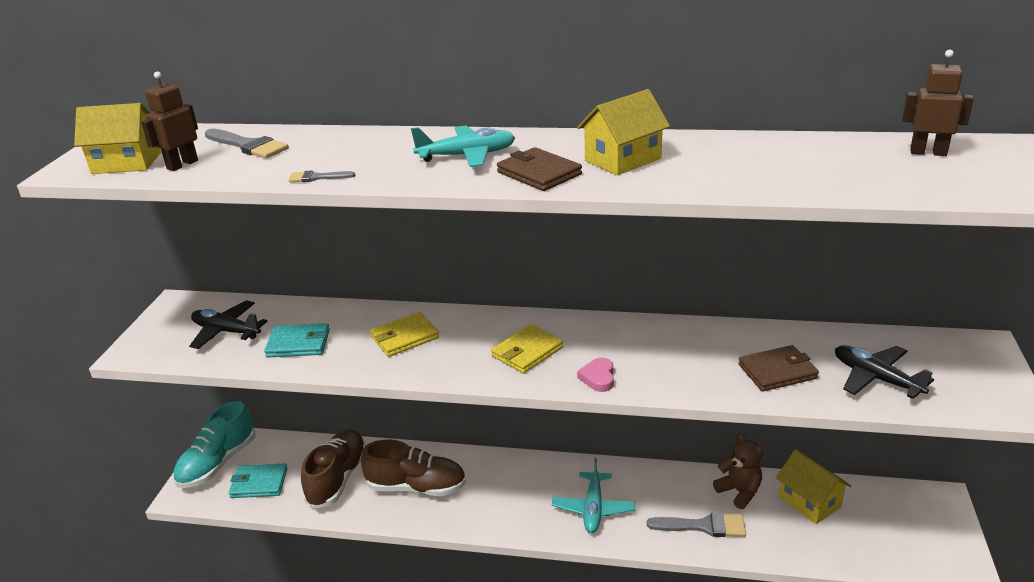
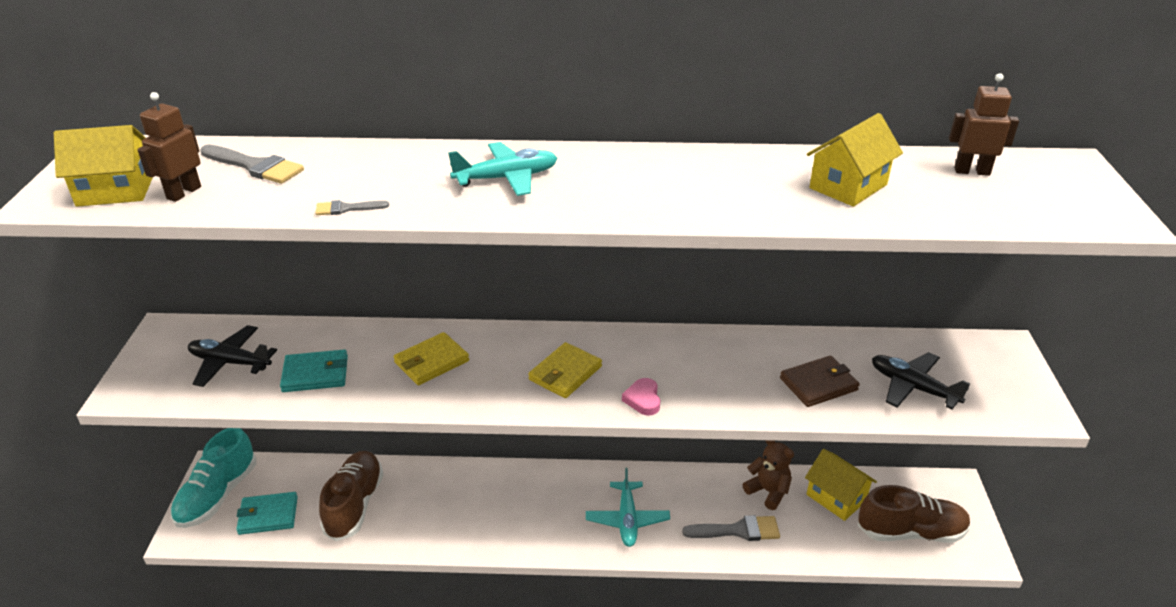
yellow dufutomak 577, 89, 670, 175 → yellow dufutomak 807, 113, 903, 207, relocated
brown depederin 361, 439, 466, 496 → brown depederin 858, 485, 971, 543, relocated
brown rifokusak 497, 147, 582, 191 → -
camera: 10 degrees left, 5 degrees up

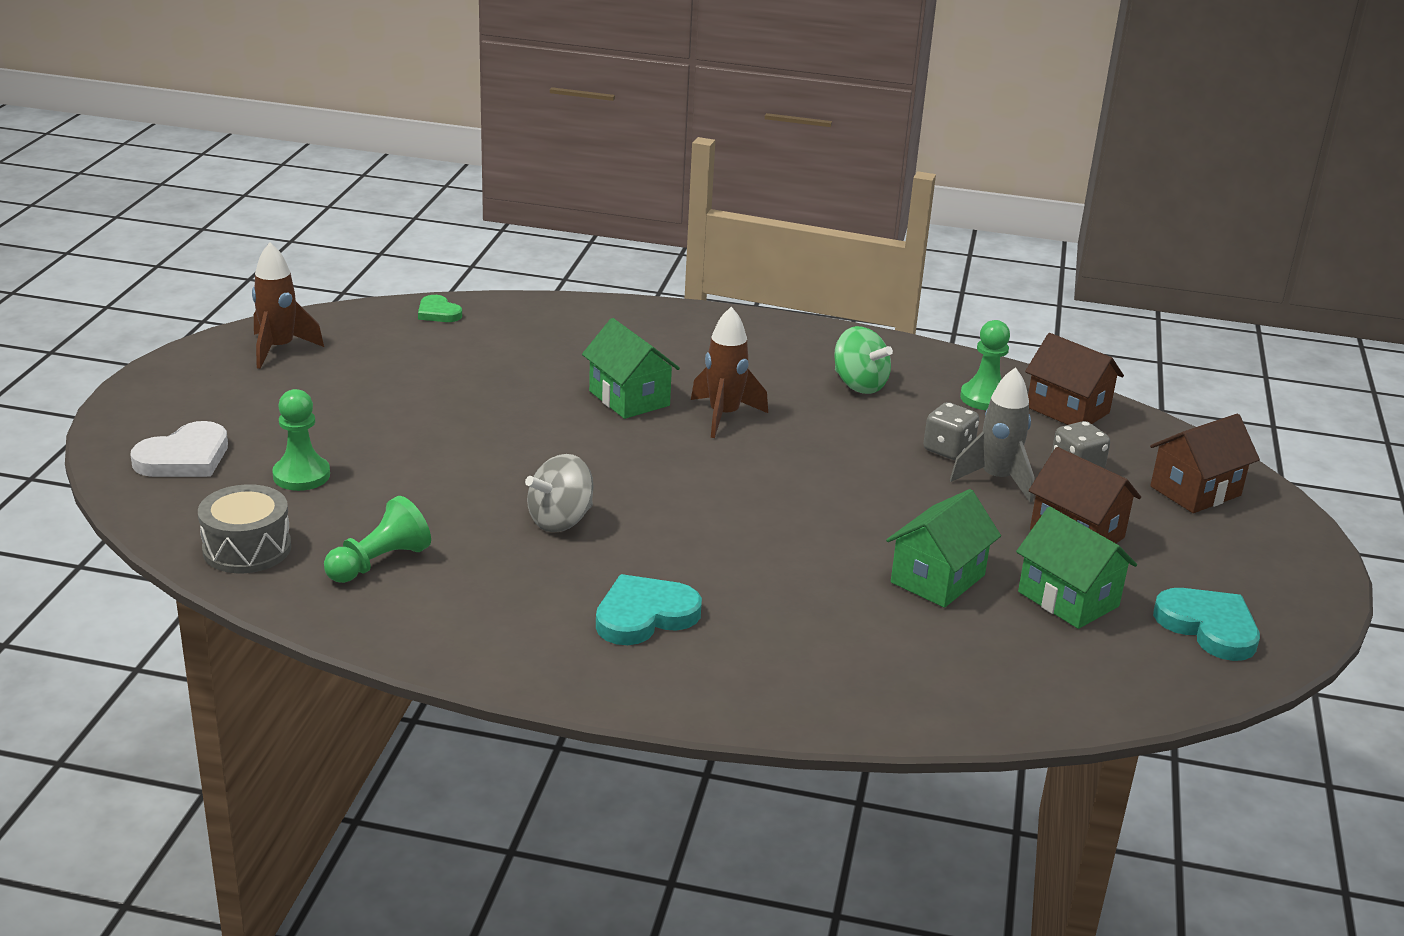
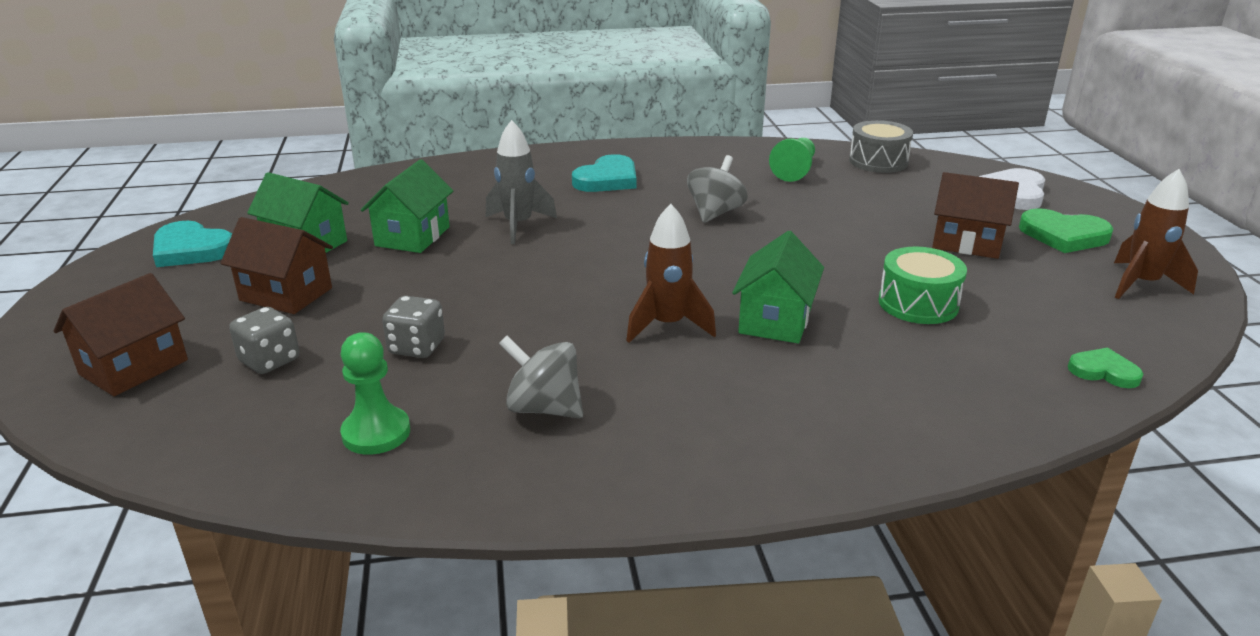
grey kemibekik 950, 367, 1035, 502 → grey kemibekik 486, 120, 557, 244, relocated
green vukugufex 834, 326, 893, 394 → grey vukugufex 499, 336, 583, 418
green dufutomak 582, 318, 680, 419 → green dufutomak 732, 231, 824, 344, 75 degrees clockwise
- → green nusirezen 878, 247, 967, 324
brown dufutomak 1025, 333, 1124, 425 → brown dufutomak 932, 172, 1019, 259, relocated
- → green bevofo 1019, 208, 1113, 253
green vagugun 272, 389, 330, 491 → -
camera: 160 degrees right, 0 degrees up

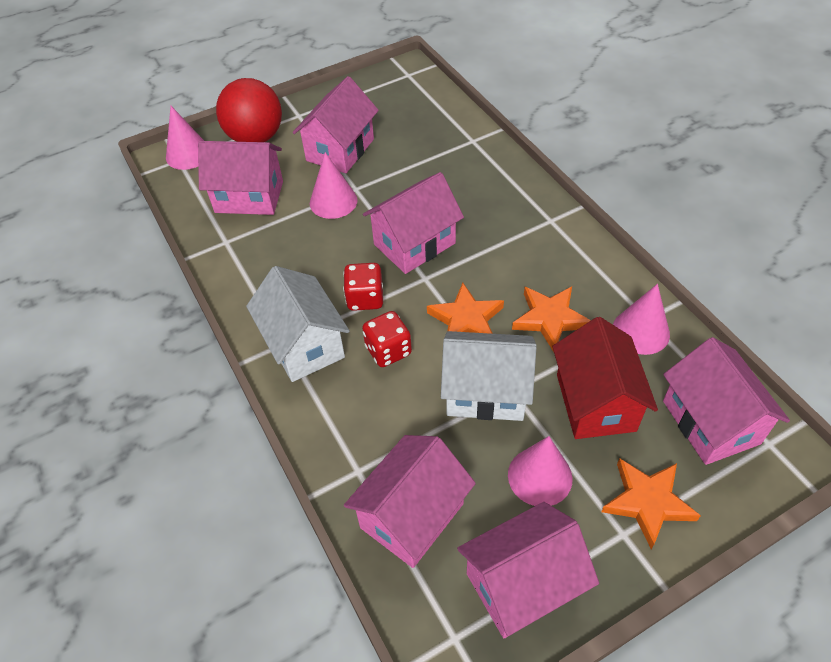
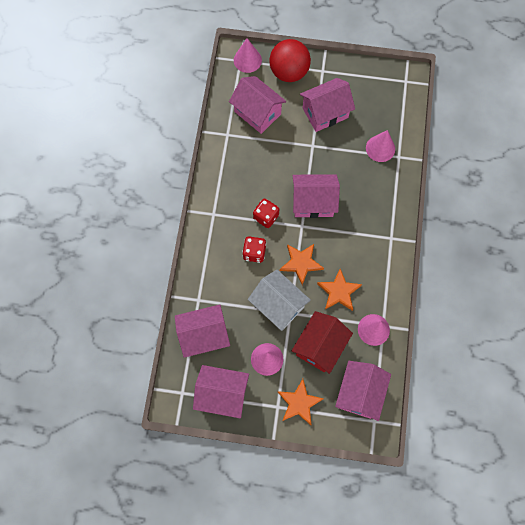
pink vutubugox 310, 152, 358, 219 → pink vutubugox 366, 130, 395, 162, relocated
white dufutomak 246, 266, 350, 382 → -
camera: 35 degrees right, 20 degrees up

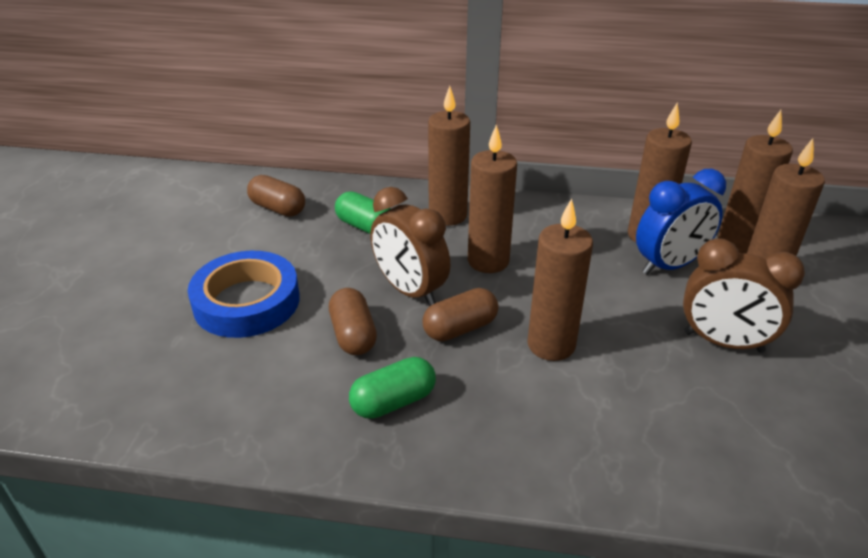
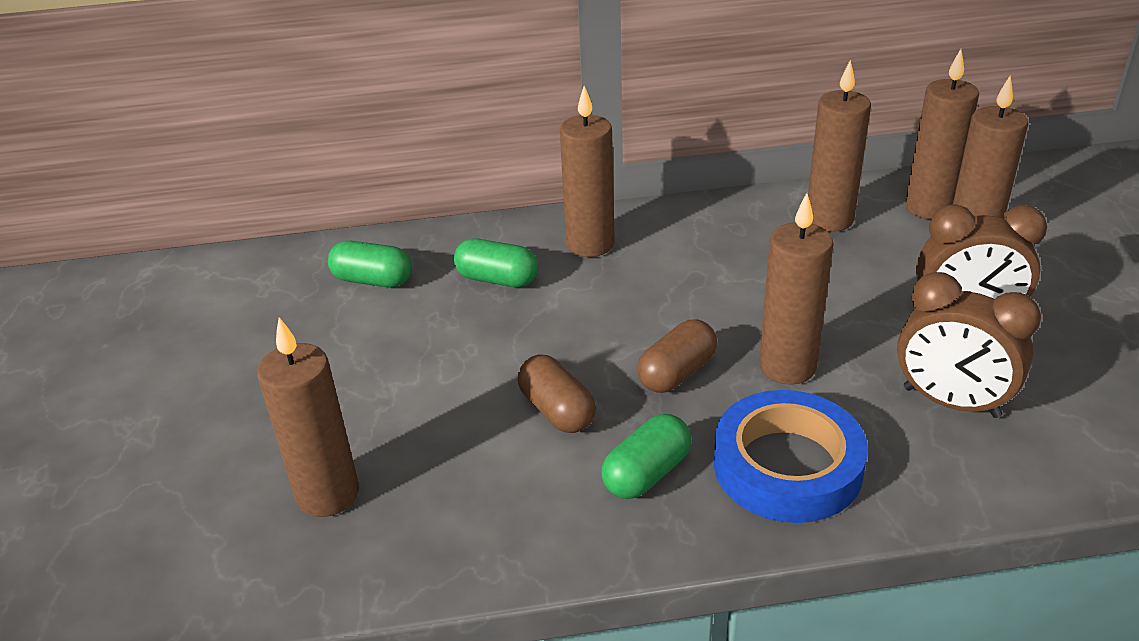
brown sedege 468, 124, 517, 273 → brown sedege 257, 317, 359, 517, relocated
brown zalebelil 247, 175, 305, 217 → green zalebelil 328, 241, 412, 287
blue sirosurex 188, 251, 300, 338 → blue sirosurex 714, 390, 868, 523, relocated
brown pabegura 370, 187, 451, 307 → brown pabegura 897, 272, 1041, 418, relocated
blue pabegura 636, 169, 726, 275 → -
camera: 15 degrees left, 0 degrees up

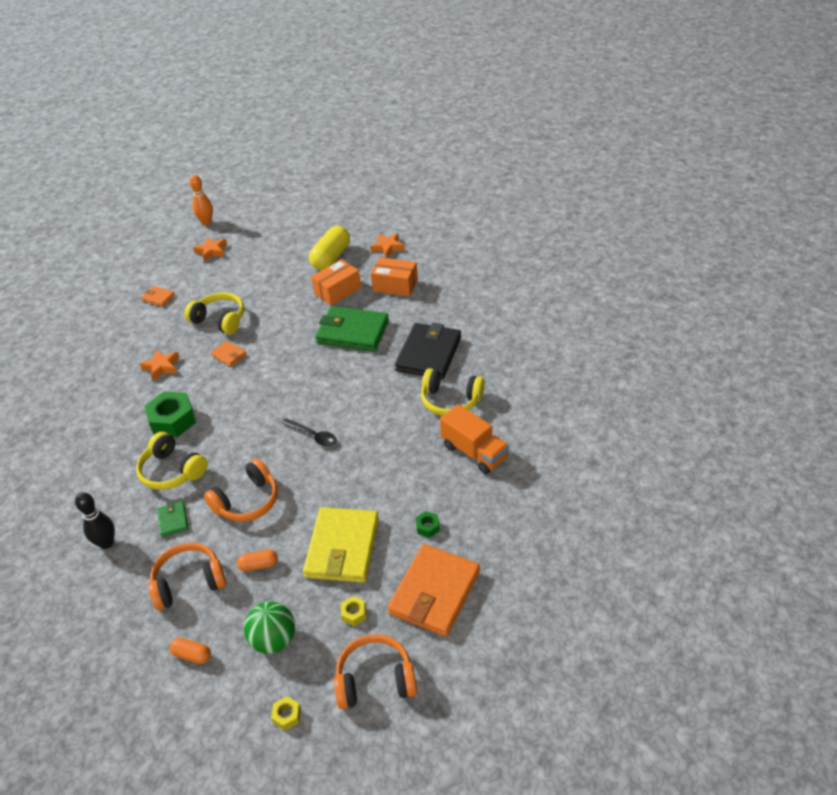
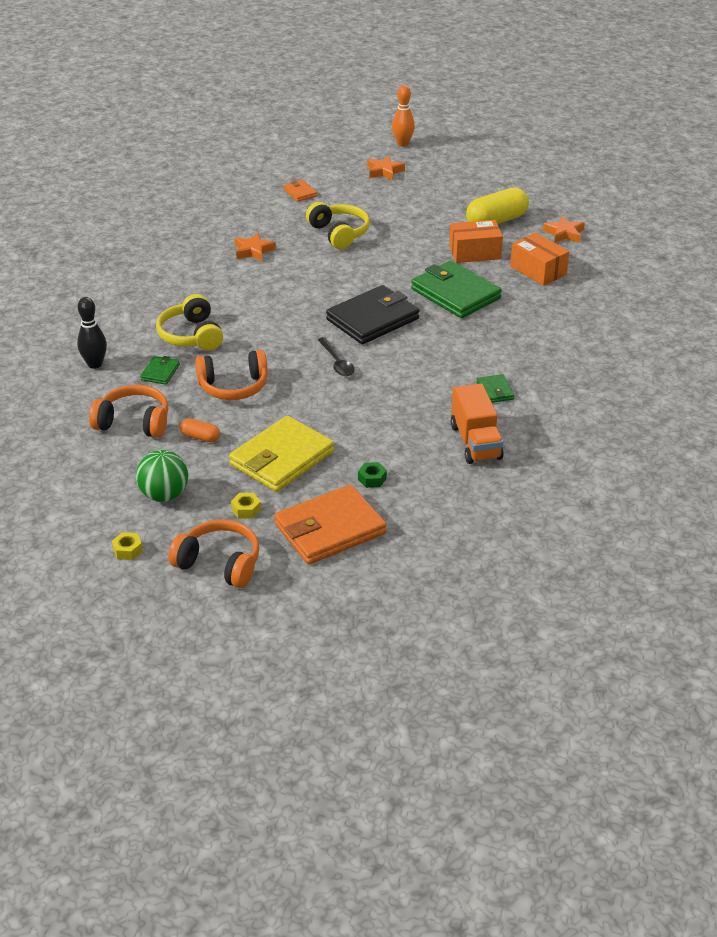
black rifokusak 395, 323, 461, 379 → black rifokusak 326, 285, 419, 344, relocated
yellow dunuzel 421, 368, 485, 416 → green rifokusak 476, 374, 515, 403
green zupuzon 145, 392, 196, 437 → -
orange zalebelil 170, 638, 211, 664 → -
orange rifokusak 211, 341, 246, 367 → -
camera: 30 degrees right, 5 degrees down

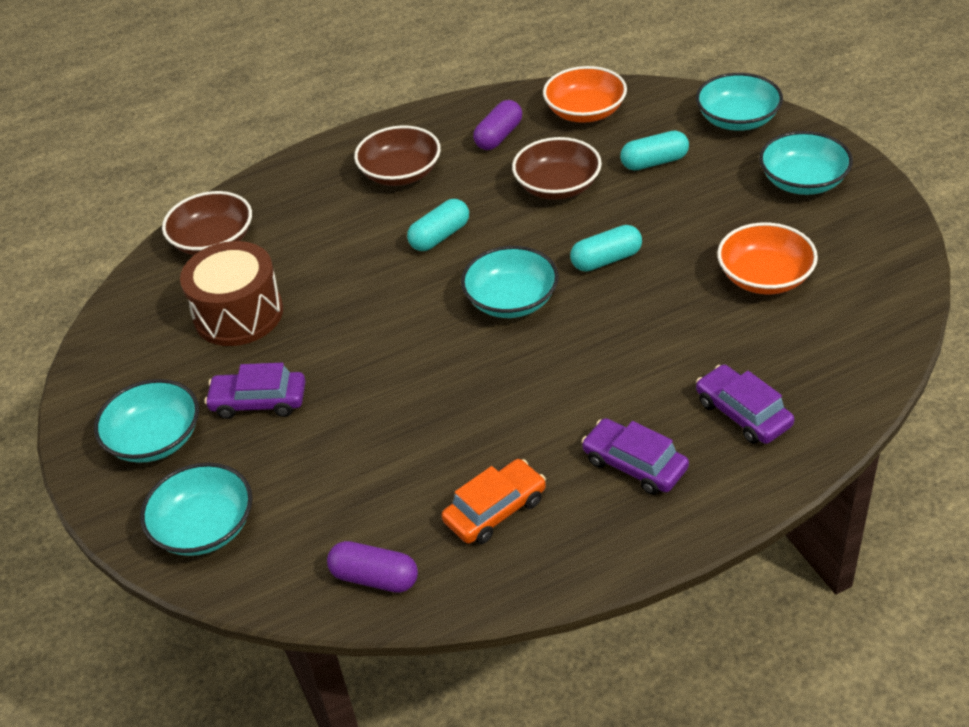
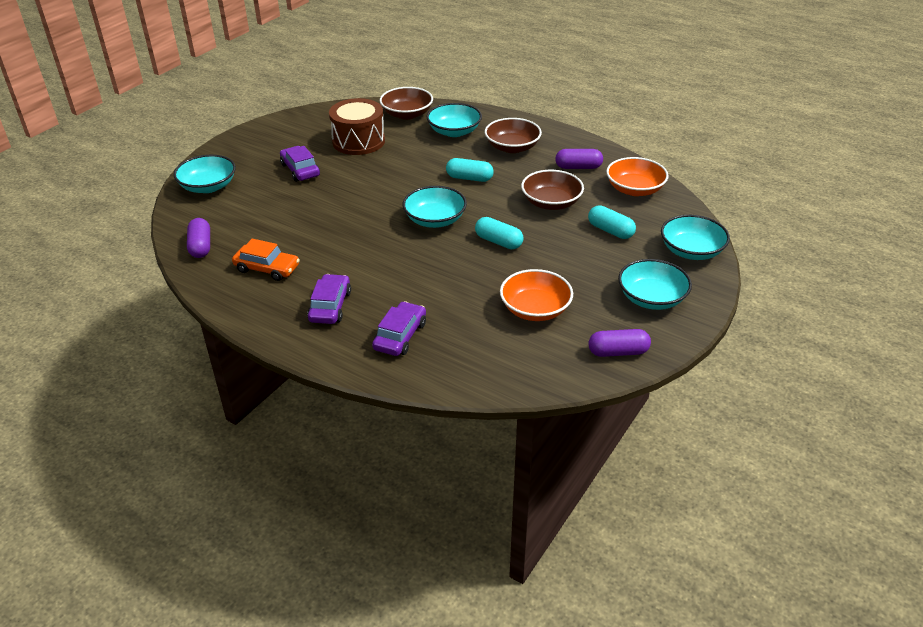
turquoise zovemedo 94, 379, 199, 463 → turquoise zovemedo 427, 103, 482, 137, relocated
- → purple zalebelil 589, 329, 651, 357
camera: 55 degrees right, 5 degrees down

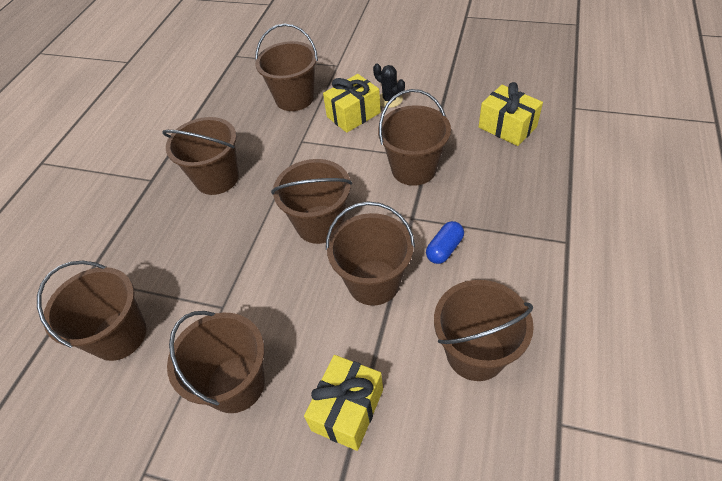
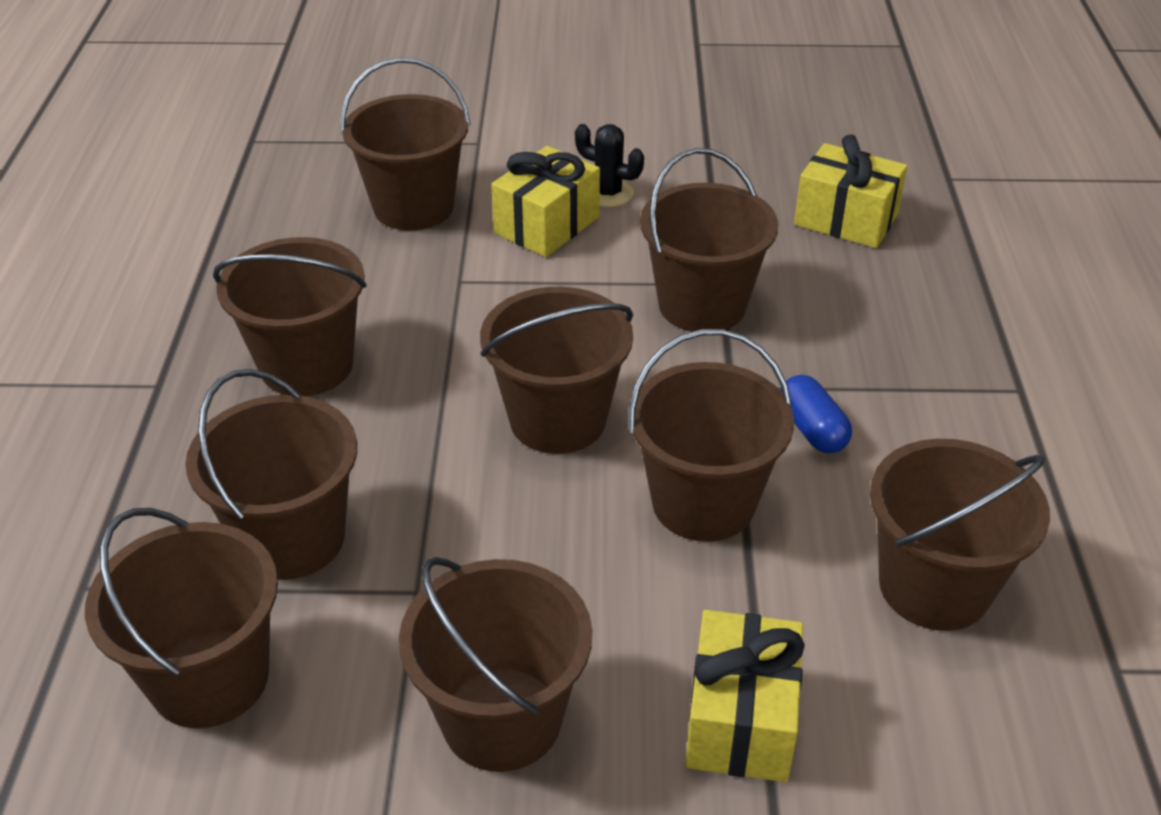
- → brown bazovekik 185, 369, 357, 580
blue zalebelil 426, 221, 464, 264 → blue zalebelil 780, 375, 852, 453, 45 degrees counterclockwise
camera: 20 degrees left, 10 degrees down

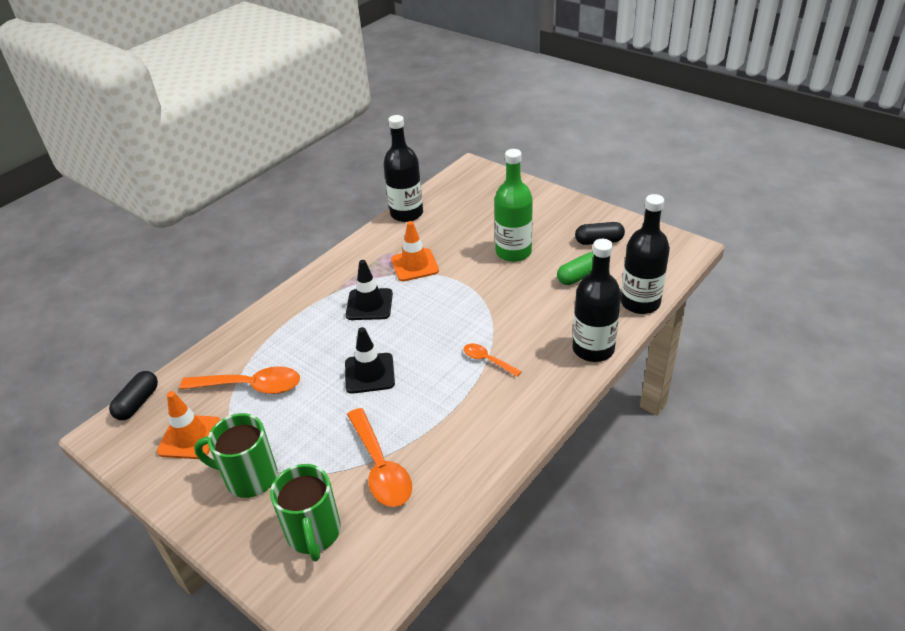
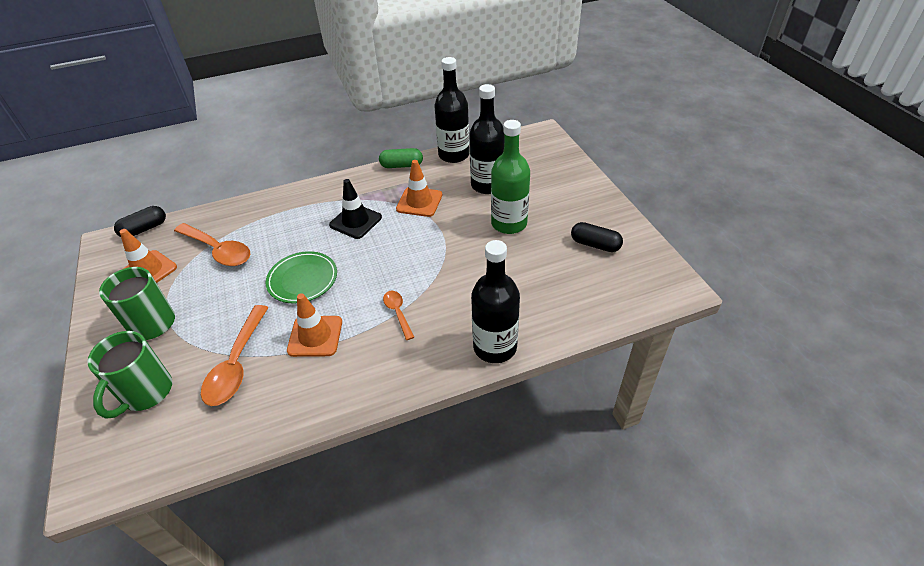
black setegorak 345, 327, 395, 394 → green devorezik 266, 251, 337, 303
- → orange setegorak 287, 293, 342, 357
green zalebelil 557, 252, 594, 285 → green zalebelil 379, 148, 423, 168, relocated
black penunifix 621, 194, 670, 314 → black penunifix 469, 84, 505, 194, relocated
camera: 30 degrees right, 5 degrees up

